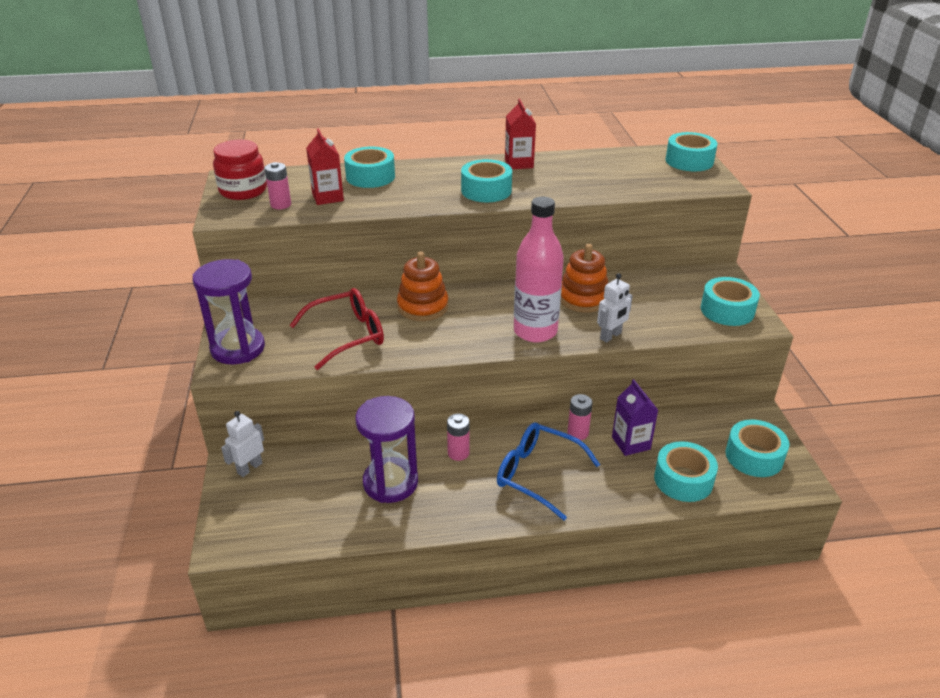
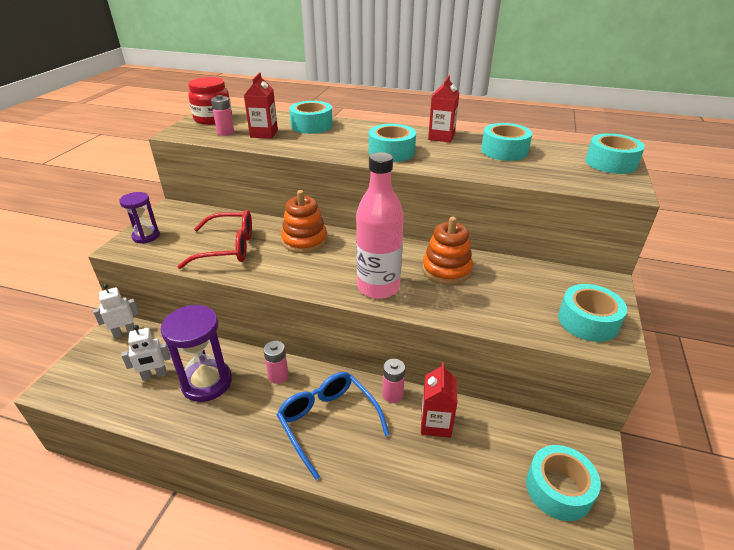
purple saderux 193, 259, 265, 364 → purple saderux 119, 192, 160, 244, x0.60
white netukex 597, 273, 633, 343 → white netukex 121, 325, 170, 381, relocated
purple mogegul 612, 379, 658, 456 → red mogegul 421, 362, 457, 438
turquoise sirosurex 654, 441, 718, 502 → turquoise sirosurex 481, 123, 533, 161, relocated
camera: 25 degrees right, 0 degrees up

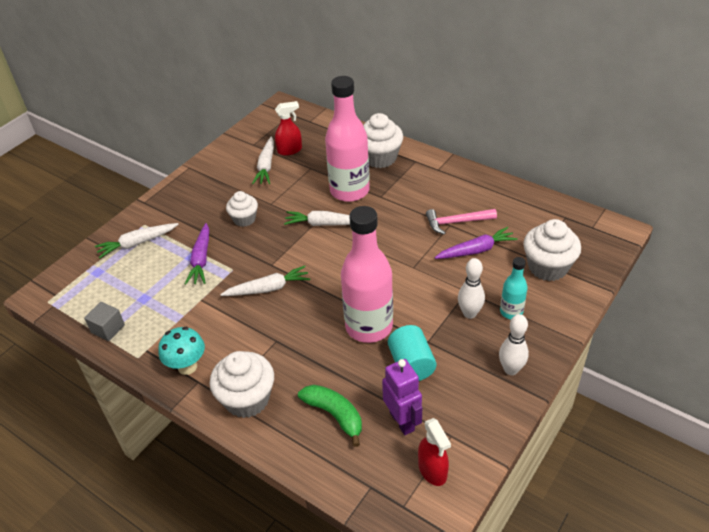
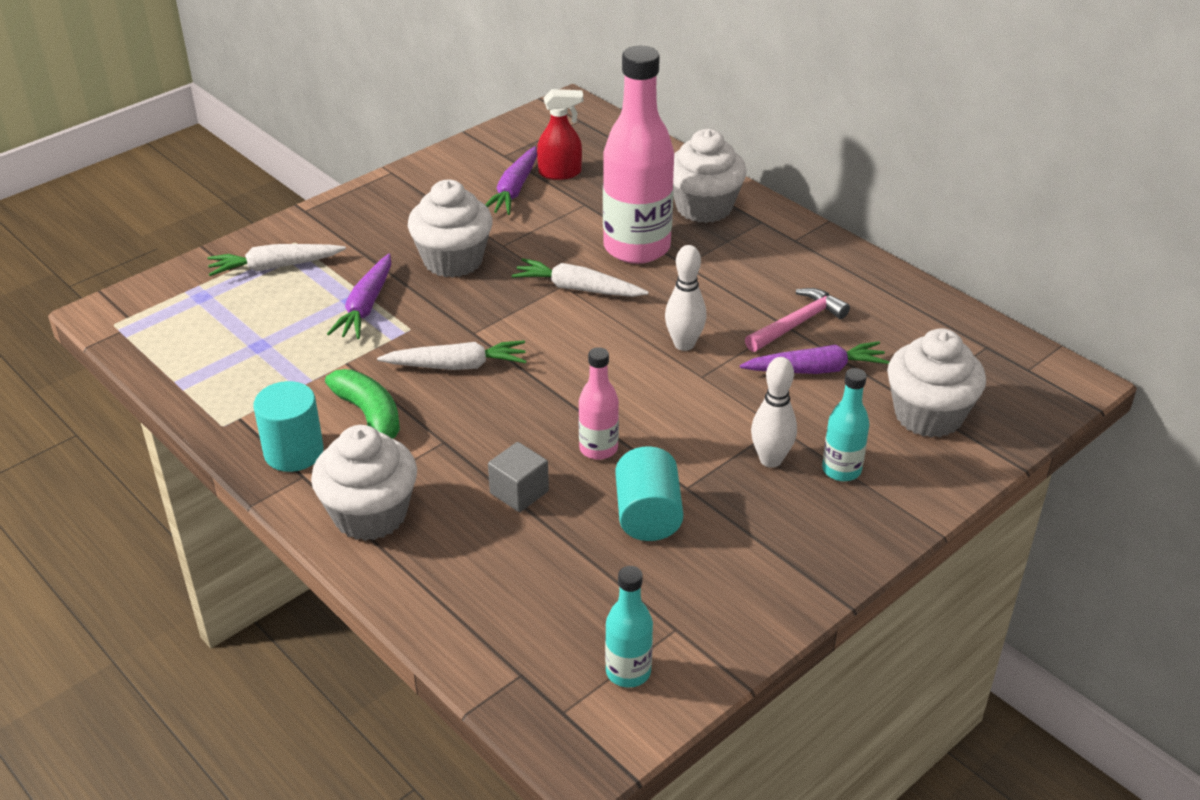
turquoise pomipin 158, 327, 205, 375 → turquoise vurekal 254, 381, 324, 472
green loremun 298, 385, 362, 447 → green loremun 325, 369, 400, 439, relocated
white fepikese 226, 191, 258, 227 → white fepikese 408, 180, 493, 278, x1.59
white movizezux 252, 137, 274, 184 → purple movizezux 485, 146, 537, 215
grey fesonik 84, 302, 125, 341 → grey fesonik 488, 442, 549, 512, relocated
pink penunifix 341, 206, 393, 343 → pink penunifix 579, 347, 619, 460, x0.49
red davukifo 418, 418, 451, 486 → turquoise penunifix 605, 566, 653, 688
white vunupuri 499, 314, 529, 375 → white vunupuri 665, 245, 707, 351, relocated
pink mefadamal 426, 209, 497, 235 → pink mefadamal 745, 288, 850, 352, 135 degrees clockwise
purple netukex 382, 359, 422, 435 → -
camera: 10 degrees right, 5 degrees down

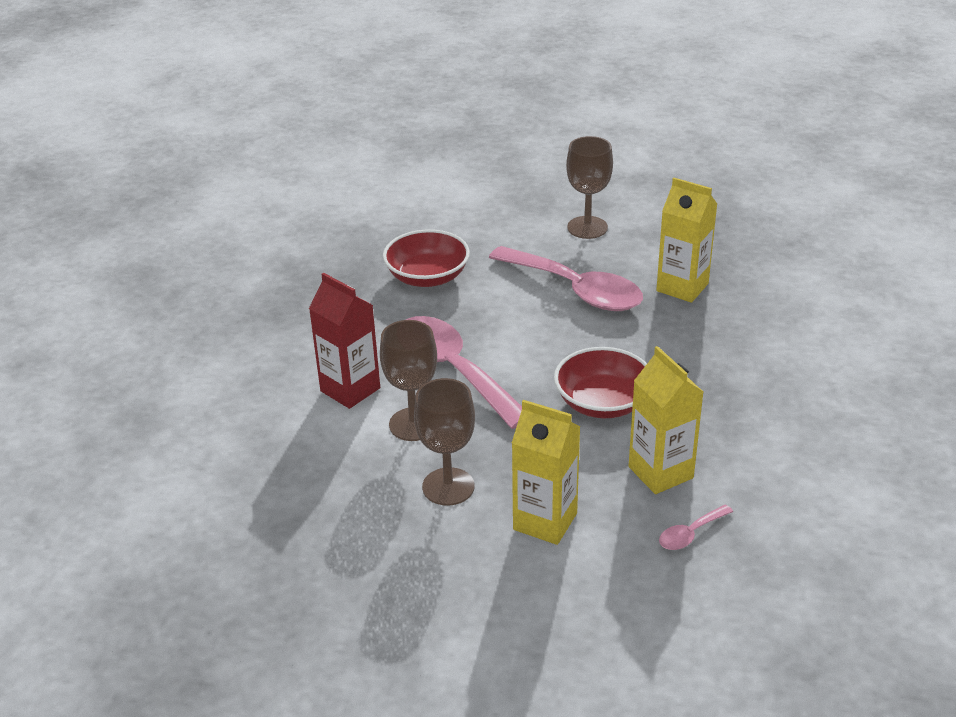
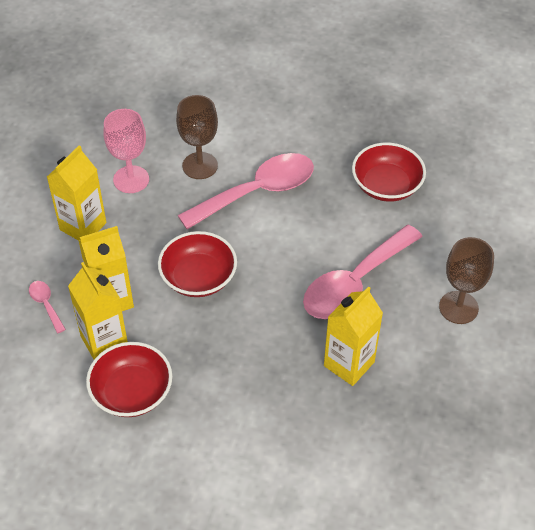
- → yellow mogegul 68, 262, 128, 359
- → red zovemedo 86, 342, 172, 417
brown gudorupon 414, 378, 475, 505 → pink gudorupon 104, 109, 149, 193
red mogegul 309, 273, 380, 409 → -
camera: 95 degrees right, 15 degrees up

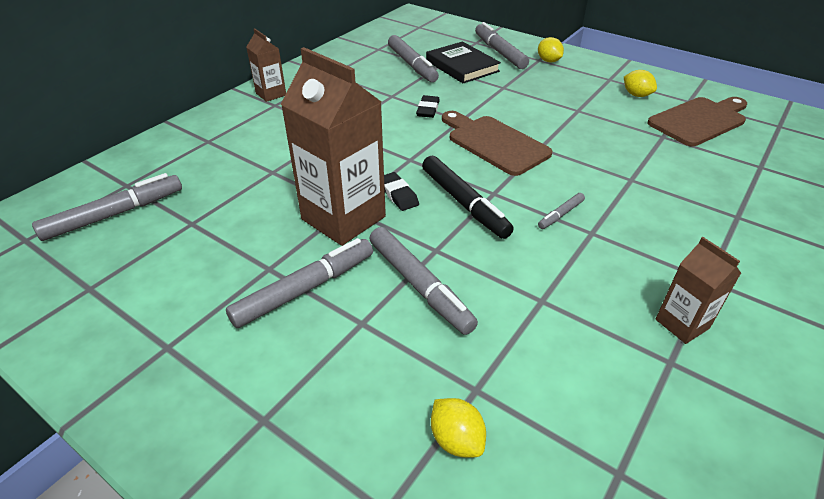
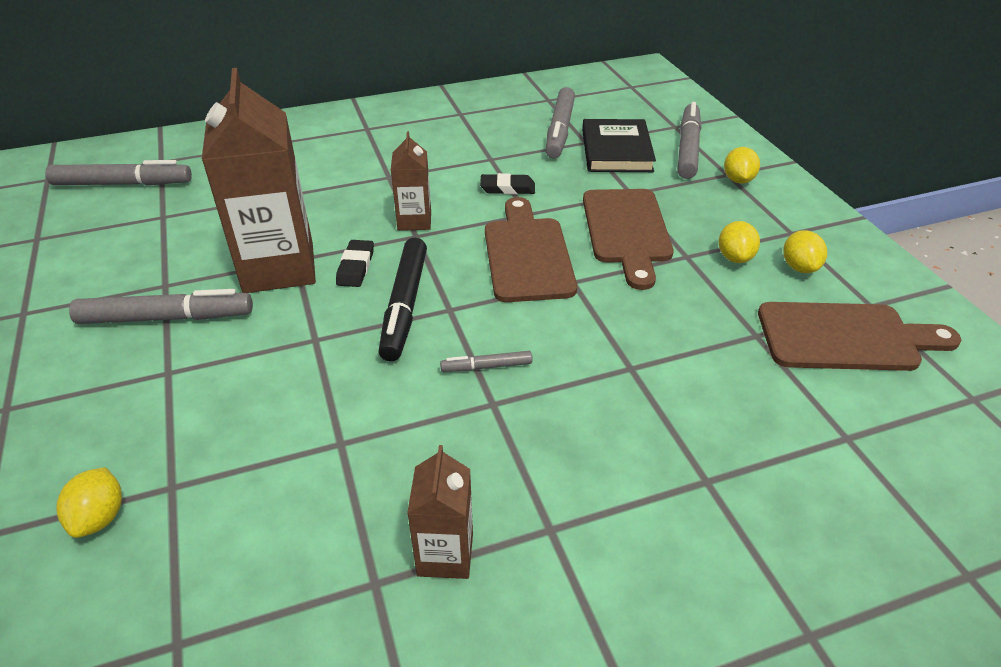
brown mogegul 246, 28, 286, 102 → brown mogegul 391, 131, 431, 231, relocated
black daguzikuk 416, 95, 440, 118 → black daguzikuk 480, 173, 535, 194, 45 degrees clockwise
- → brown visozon 583, 189, 673, 290
- → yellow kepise 719, 221, 760, 263
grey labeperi 370, 227, 478, 335 → -
camera: 35 degrees right, 0 degrees up

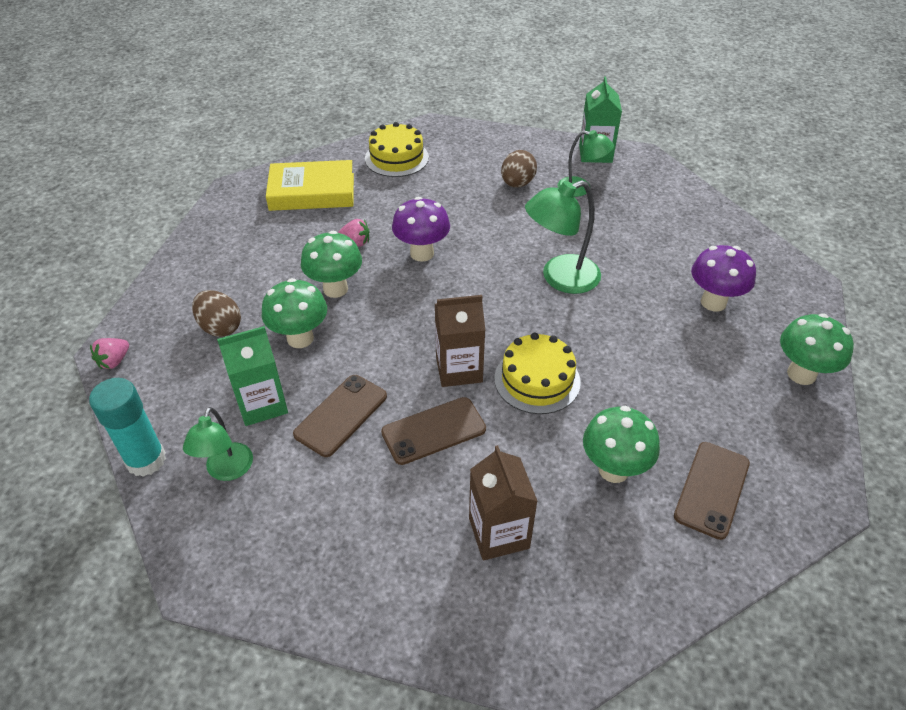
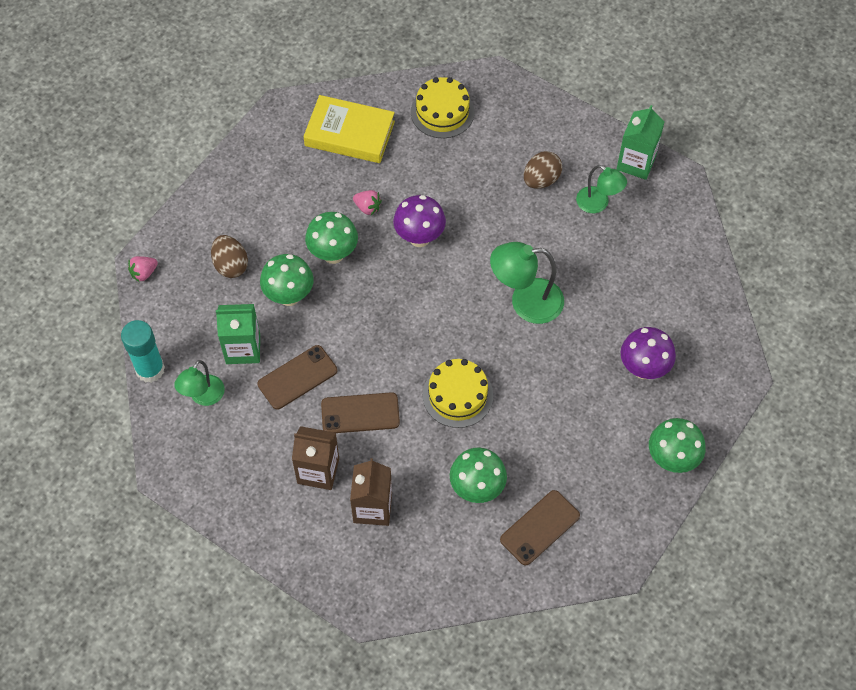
brown mogegul 435, 295, 485, 387 → brown mogegul 292, 426, 339, 490, relocated
camera: 20 degrees right, 15 degrees up

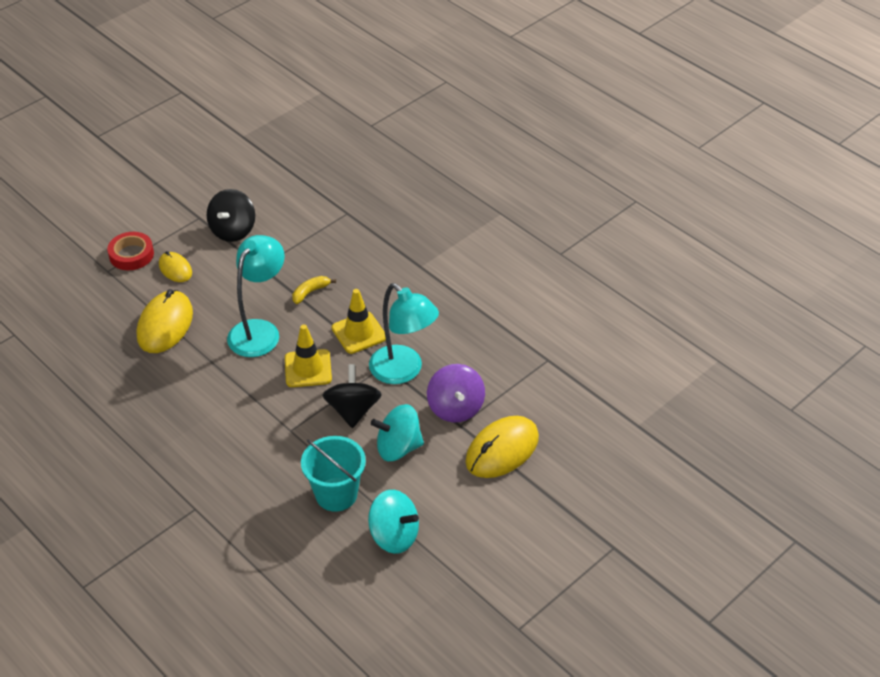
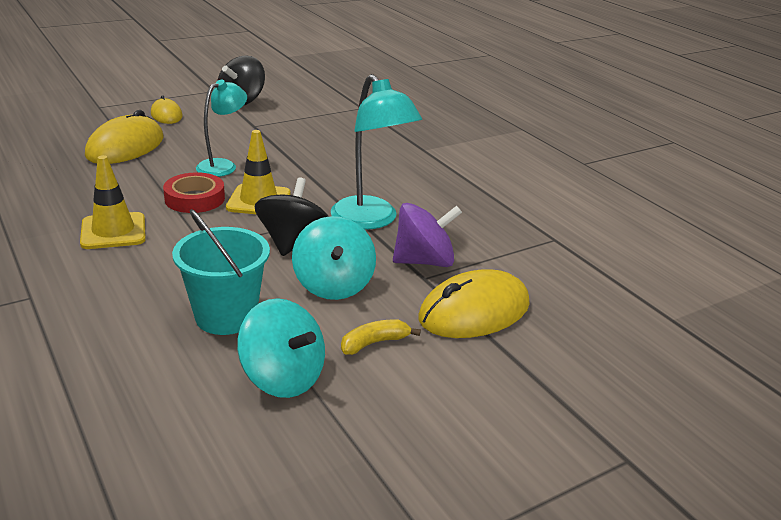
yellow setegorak 332, 289, 386, 354 → yellow setegorak 80, 155, 146, 249, relocated
red sirosurex 107, 232, 154, 270 → red sirosurex 163, 172, 225, 213, relocated
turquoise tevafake 227, 235, 285, 357 → turquoise tevafake 196, 80, 247, 177, x0.65
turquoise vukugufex 371, 404, 424, 461 → turquoise vukugufex 292, 216, 376, 300, 105 degrees counterclockwise
yellow loremun 292, 276, 336, 304 → yellow loremun 341, 320, 421, 355, relocated
purple vukugufex 427, 364, 485, 423 → purple vukugufex 393, 203, 462, 267, 105 degrees counterclockwise
camera: 10 degrees right, 15 degrees down

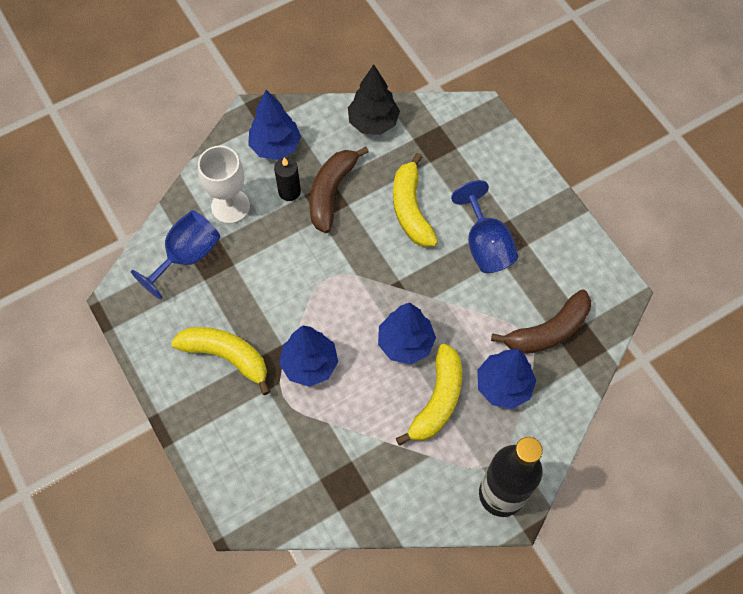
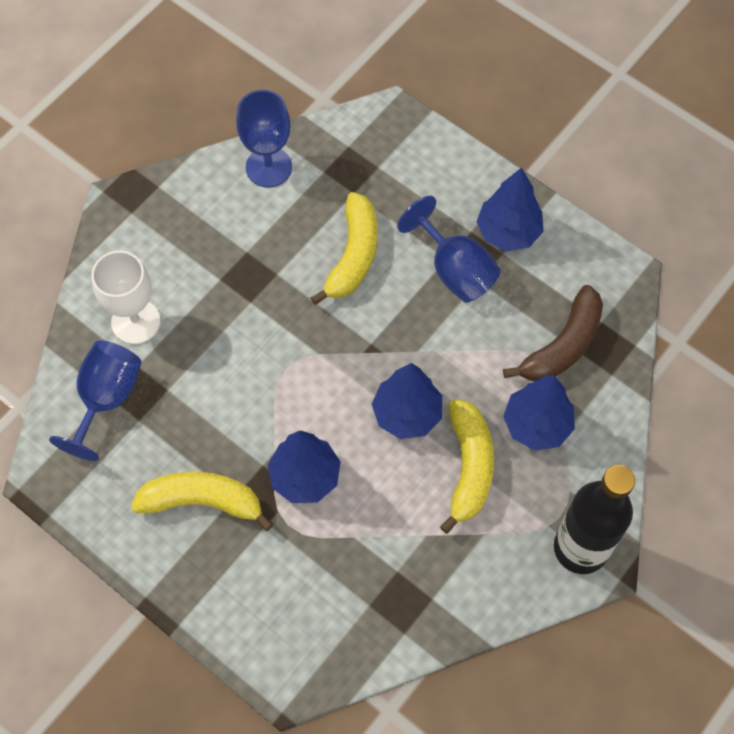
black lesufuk 348, 64, 400, 135 → blue gudorupon 236, 90, 292, 188
yellow loremun 393, 153, 438, 247 → yellow loremun 311, 192, 377, 305, 135 degrees counterclockwise
blue lesufuk 248, 90, 301, 160 → blue lesufuk 476, 167, 544, 251, relocated
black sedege 274, 157, 301, 201 → -
brown loremun 309, 147, 369, 233 → -
camera: 20 degrees left, 0 degrees up

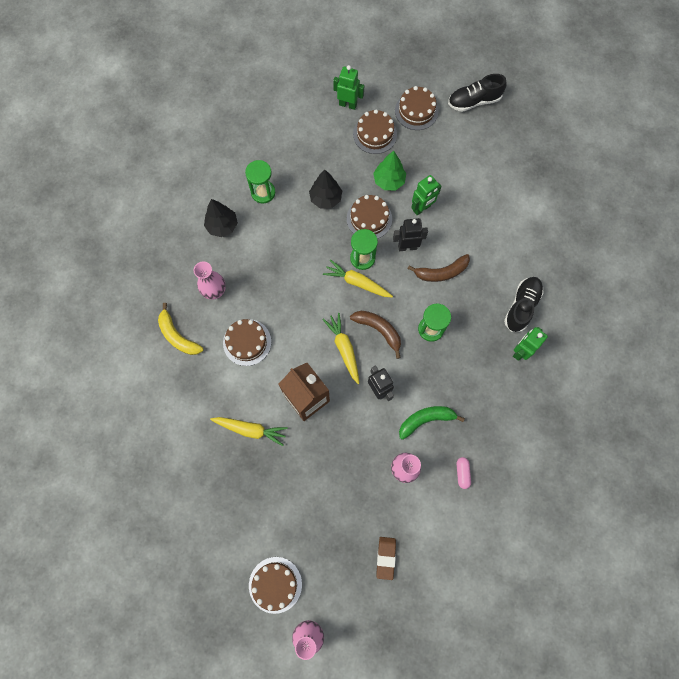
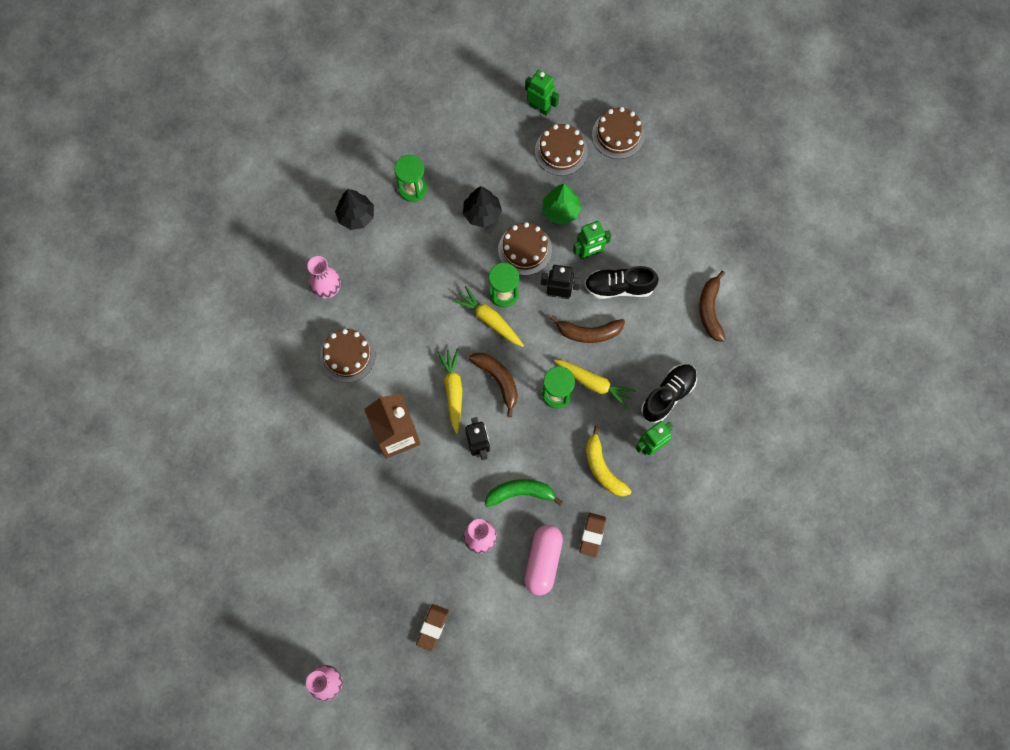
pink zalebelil 456, 457, 471, 489 → pink zalebelil 524, 525, 563, 596, x2.00
yellow movizezux 210, 417, 288, 446 → yellow movizezux 554, 360, 636, 409, relocated
- → brown daguzikuk 579, 513, 606, 558
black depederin 448, 74, 507, 112 → black depederin 584, 266, 659, 299, relocated
yellow loremun 158, 303, 203, 355 → yellow loremun 586, 426, 631, 497, relocated
- → brown loremun 699, 271, 726, 342
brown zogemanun 249, 557, 302, 614 → -
camera: 15 degrees right, 0 degrees up

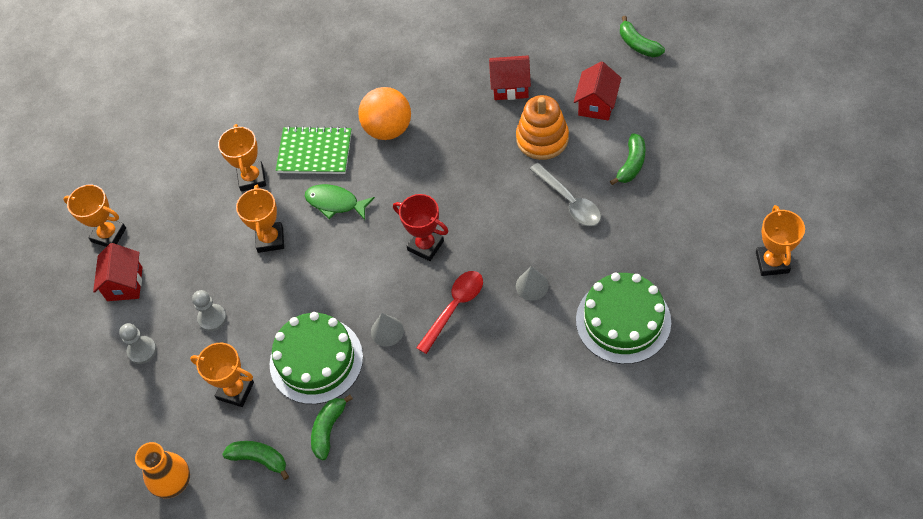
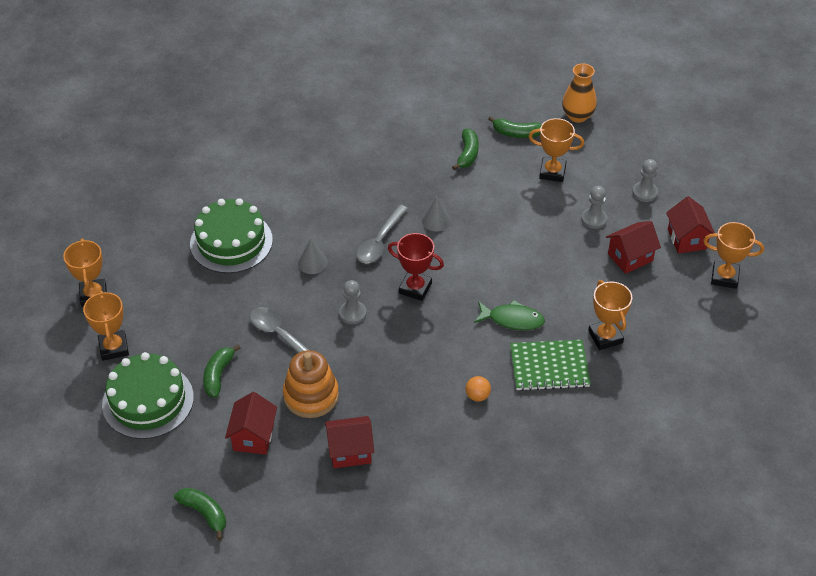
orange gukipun 236, 185, 284, 253 → orange gukipun 83, 290, 129, 361, relocated
green zogemanun 270, 312, 363, 404 → green zogemanun 102, 352, 194, 439, relocated
- → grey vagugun 339, 280, 366, 324
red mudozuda 416, 271, 483, 354 → grey mudozuda 356, 205, 408, 263
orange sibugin 358, 87, 411, 140 → orange sibugin 466, 376, 491, 402, x0.45
- → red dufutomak 606, 221, 661, 274
camera: 165 degrees right, 10 degrees down

